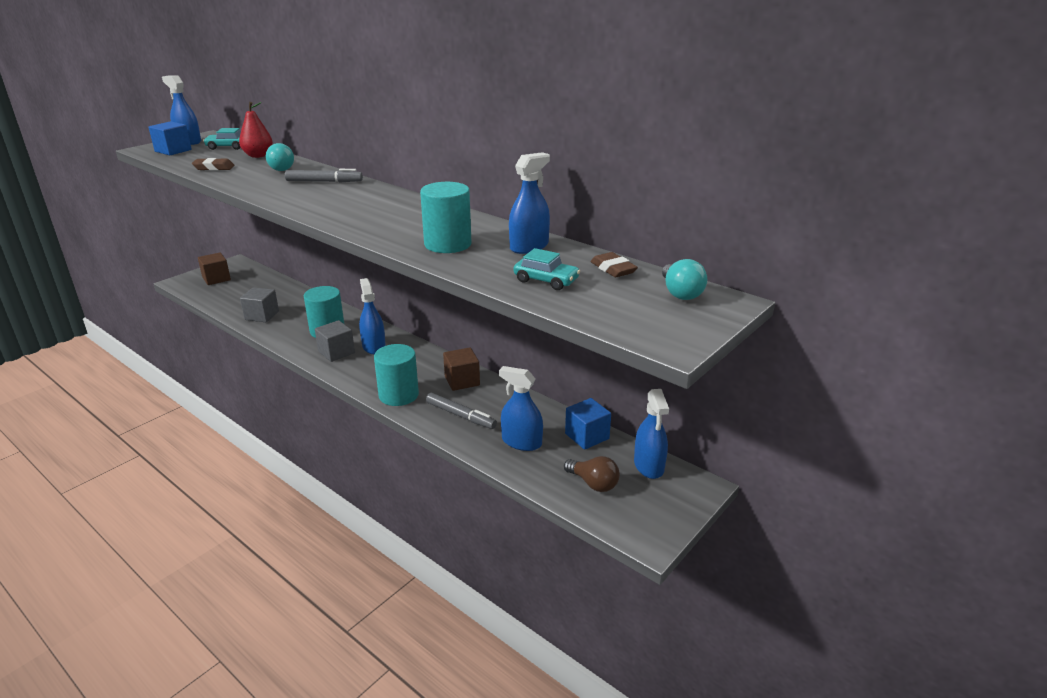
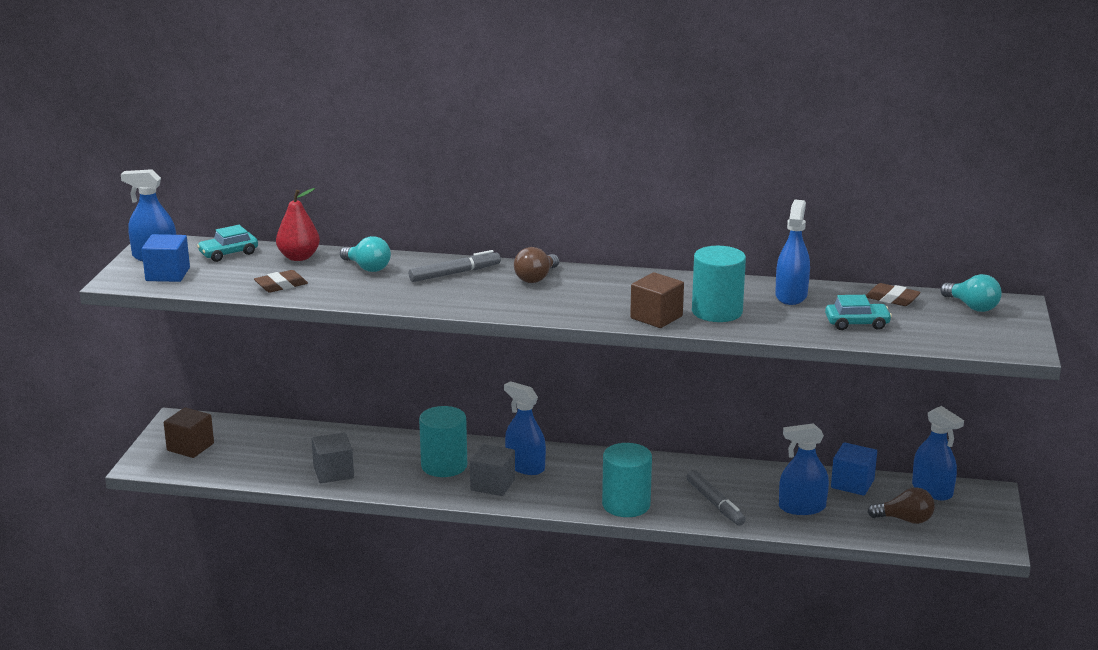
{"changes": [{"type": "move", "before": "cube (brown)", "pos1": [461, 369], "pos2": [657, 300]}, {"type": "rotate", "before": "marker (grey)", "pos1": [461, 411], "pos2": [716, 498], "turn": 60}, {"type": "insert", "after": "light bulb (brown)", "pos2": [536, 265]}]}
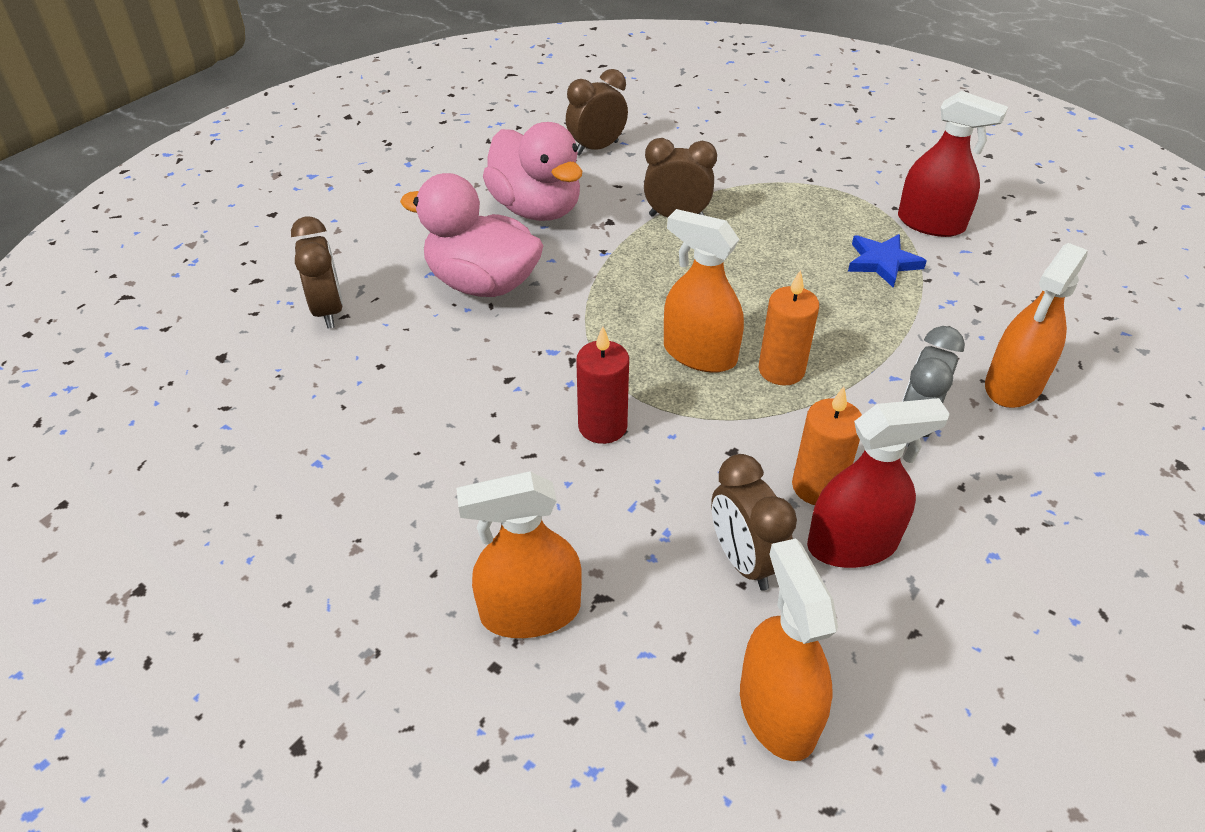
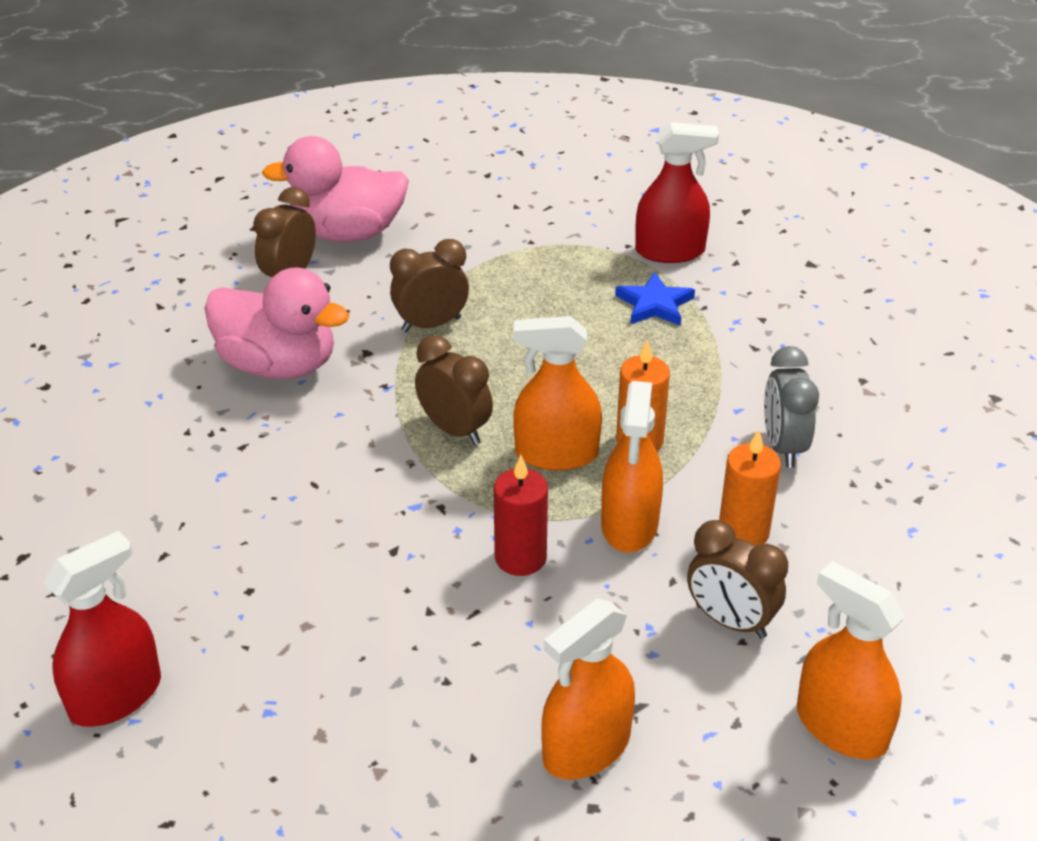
{"changes": [{"type": "move", "before": "duck (pink)", "pos1": [472, 235], "pos2": [335, 189]}, {"type": "move", "before": "clock (brown)", "pos1": [317, 273], "pos2": [454, 390]}, {"type": "move", "before": "spray bottle (orange)", "pos1": [1036, 325], "pos2": [632, 466]}, {"type": "move", "before": "spray bottle (red)", "pos1": [878, 483], "pos2": [102, 629]}]}
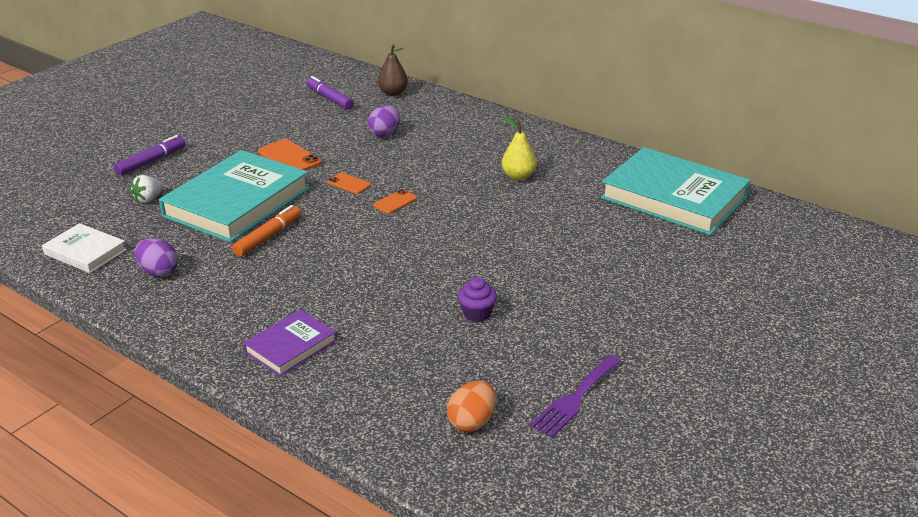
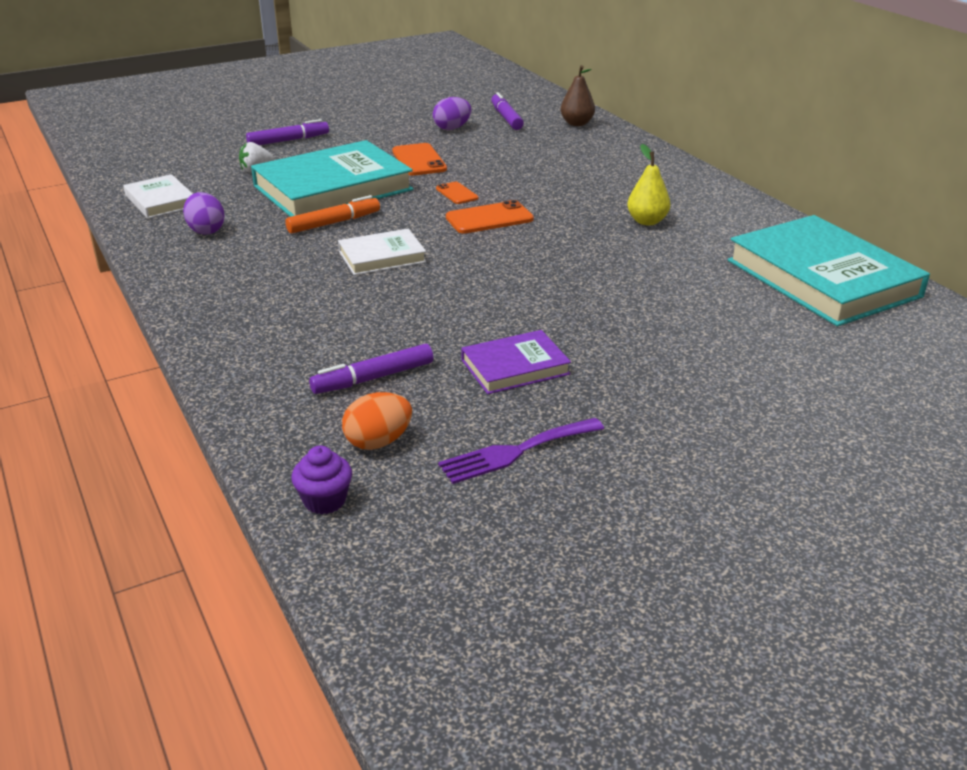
{"changes": [{"type": "move", "before": "egg (purple)", "pos1": [384, 121], "pos2": [452, 113]}, {"type": "resize", "before": "phone (orange)", "pos1": [395, 201], "pos2": [490, 217], "scale": 1.66}, {"type": "move", "before": "cupcake (purple)", "pos1": [477, 299], "pos2": [321, 480]}, {"type": "move", "before": "book (purple)", "pos1": [290, 343], "pos2": [516, 362]}, {"type": "insert", "after": "book (white)", "pos2": [382, 252]}, {"type": "insert", "after": "marker (purple)", "pos2": [371, 369]}]}
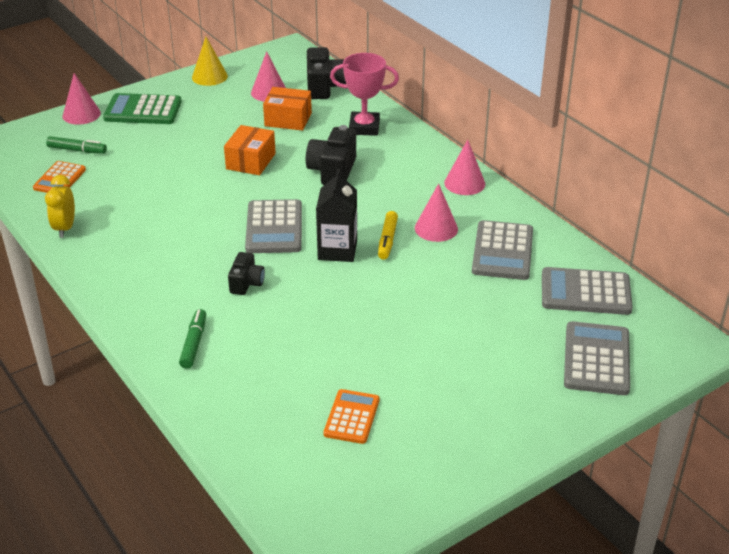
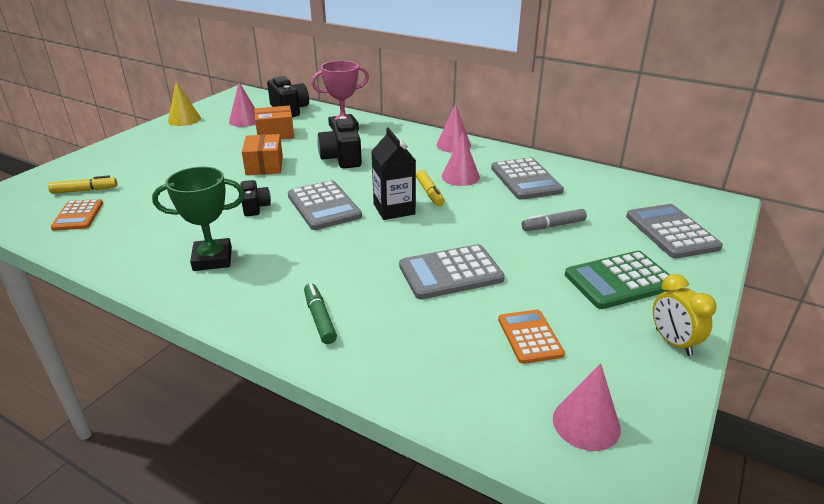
{"changes": [{"type": "move", "before": "cone (pink)", "pos1": [82, 99], "pos2": [587, 407]}, {"type": "move", "before": "calculator (green)", "pos1": [142, 108], "pos2": [617, 280]}, {"type": "recolor", "before": "marker (green)", "after": "marker (yellow)", "pos1": [76, 145], "pos2": [82, 184]}, {"type": "move", "before": "clock (yellow)", "pos1": [60, 206], "pos2": [684, 315]}, {"type": "move", "before": "camera (black)", "pos1": [246, 273], "pos2": [255, 198]}, {"type": "move", "before": "calculator (grey)", "pos1": [587, 291], "pos2": [452, 271]}, {"type": "insert", "after": "trophy (green)", "pos2": [198, 219]}, {"type": "insert", "after": "marker (grey)", "pos2": [554, 220]}]}
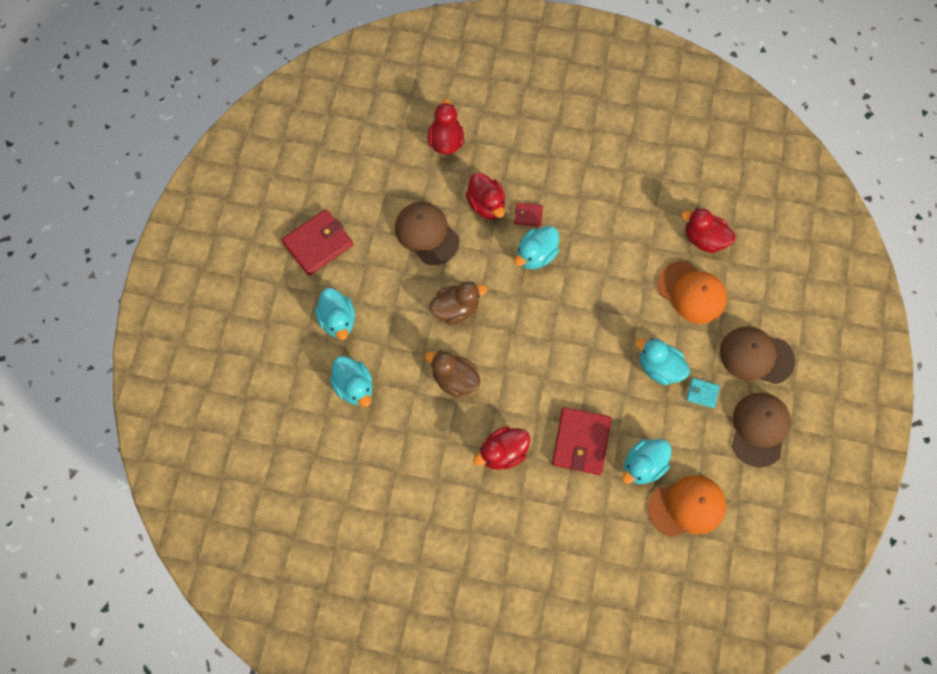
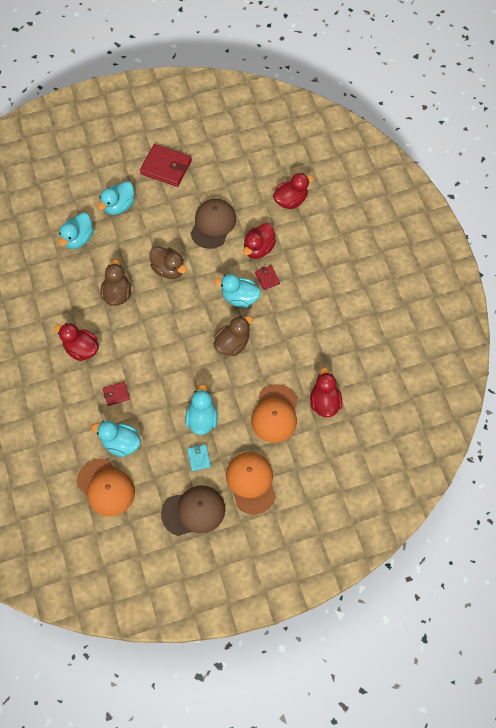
{"changes": [{"type": "recolor", "before": "cap (brown)", "after": "cap (orange)", "pos1": [757, 355], "pos2": [251, 483]}, {"type": "resize", "before": "wallet (red)", "pos1": [581, 441], "pos2": [116, 394], "scale": 0.49}, {"type": "insert", "after": "duck (brown)", "pos2": [233, 336]}]}
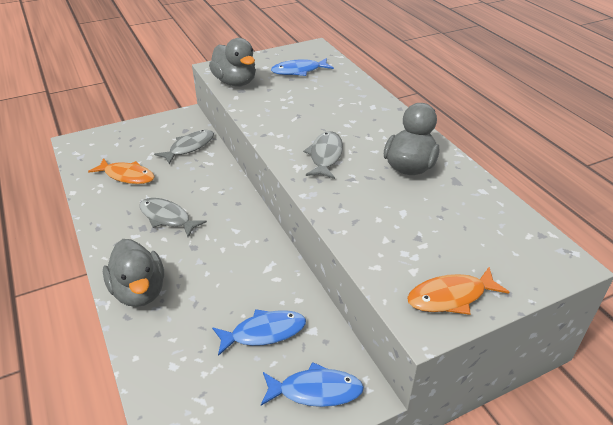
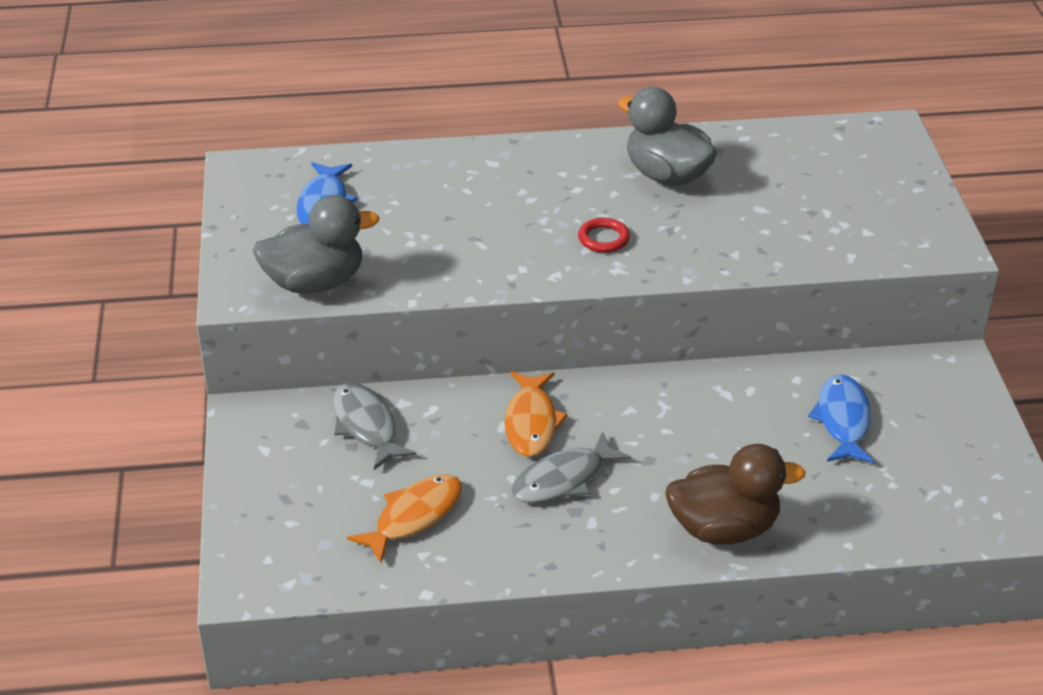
{"changes": [{"type": "replace", "before": "fish (grey)", "after": "ring (red)", "pos1": [323, 155], "pos2": [604, 235]}, {"type": "recolor", "before": "duck (grey)", "after": "duck (brown)", "pos1": [133, 273], "pos2": [735, 494]}, {"type": "move", "before": "fish (orange)", "pos1": [458, 291], "pos2": [536, 414]}, {"type": "delete", "before": "fish (blue)", "pos1": [312, 384]}]}
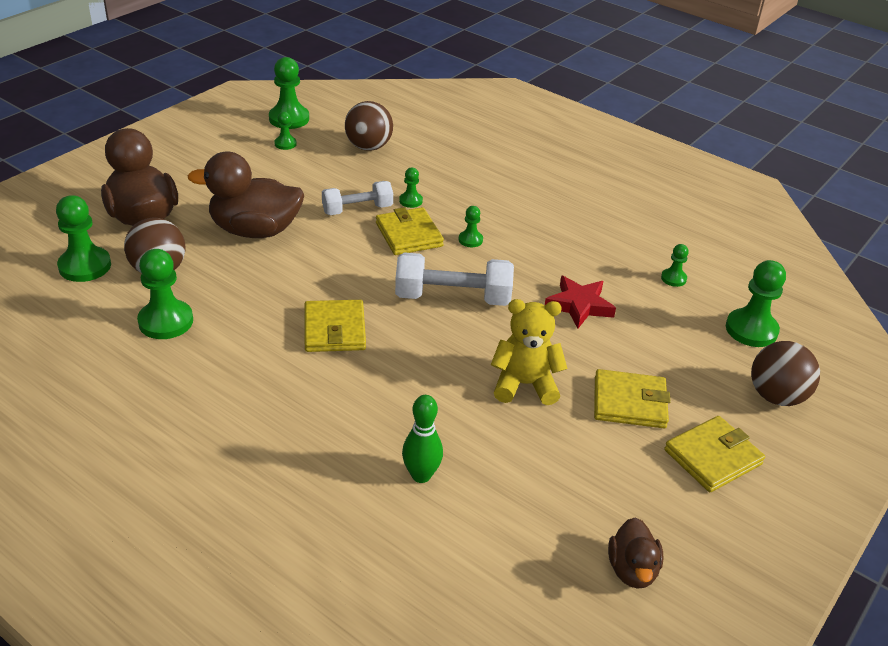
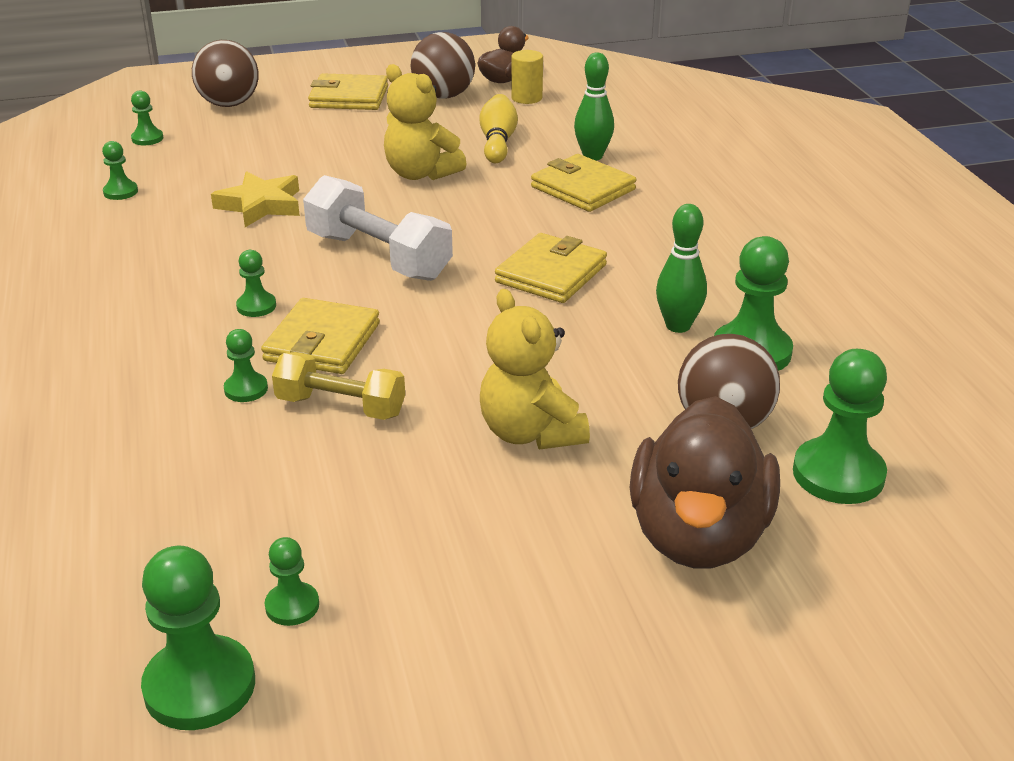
{"changes": [{"type": "move", "before": "ball (brown)", "pos1": [369, 126], "pos2": [443, 65]}, {"type": "replace", "before": "duck (brown)", "after": "teddy bear (yellow)", "pos1": [246, 195], "pos2": [535, 369]}, {"type": "recolor", "before": "dumbbell (white)", "after": "dumbbell (yellow)", "pos1": [357, 198], "pos2": [338, 386]}, {"type": "resize", "before": "pawn (green)", "pos1": [756, 303], "pos2": [147, 118], "scale": 0.52}, {"type": "recolor", "before": "star (red)", "after": "star (yellow)", "pos1": [580, 302], "pos2": [255, 199]}, {"type": "move", "before": "wallet (yellow)", "pos1": [632, 398], "pos2": [583, 183]}, {"type": "insert", "after": "cylinder (yellow)", "pos2": [527, 77]}, {"type": "insert", "after": "bowling pin (yellow)", "pos2": [498, 128]}, {"type": "insert", "after": "bowling pin (green)", "pos2": [681, 268]}]}
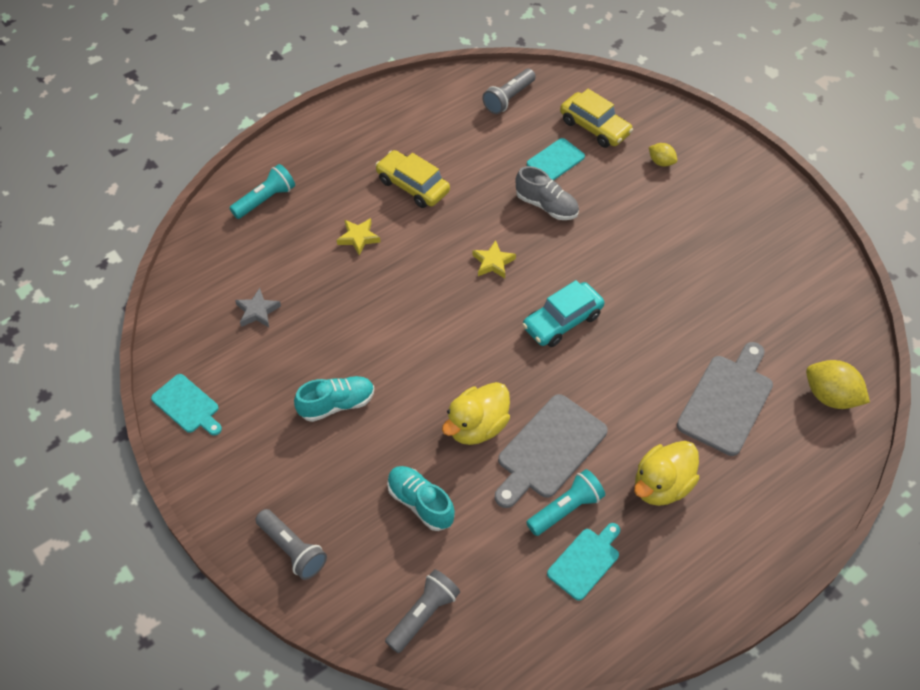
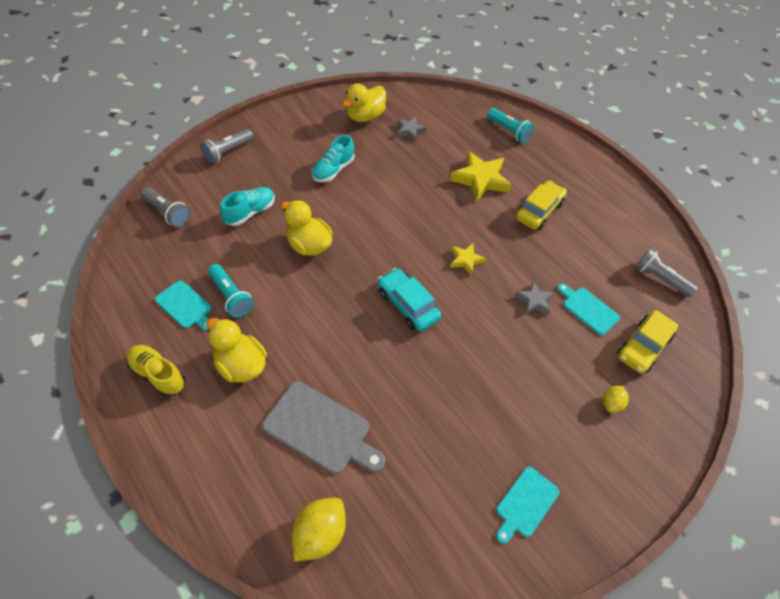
{"changes": [{"type": "replace", "before": "shoe (grey)", "after": "star (grey)", "pos1": [547, 193], "pos2": [534, 298]}, {"type": "resize", "before": "star (yellow)", "pos1": [358, 237], "pos2": [481, 176], "scale": 1.82}, {"type": "move", "before": "cutting board (turquoise)", "pos1": [186, 405], "pos2": [527, 505]}, {"type": "rotate", "before": "shoe (turquoise)", "pos1": [334, 399], "pos2": [333, 158], "turn": 60}, {"type": "delete", "before": "cutting board (grey)", "pos1": [551, 451]}, {"type": "insert", "after": "duck (yellow)", "pos2": [364, 102]}, {"type": "insert", "after": "shoe (yellow)", "pos2": [155, 371]}]}
